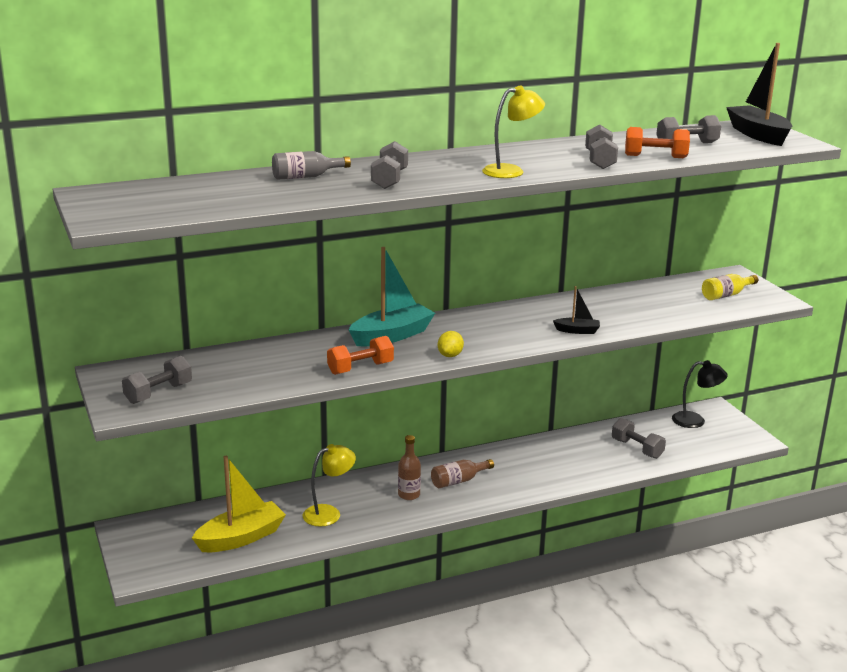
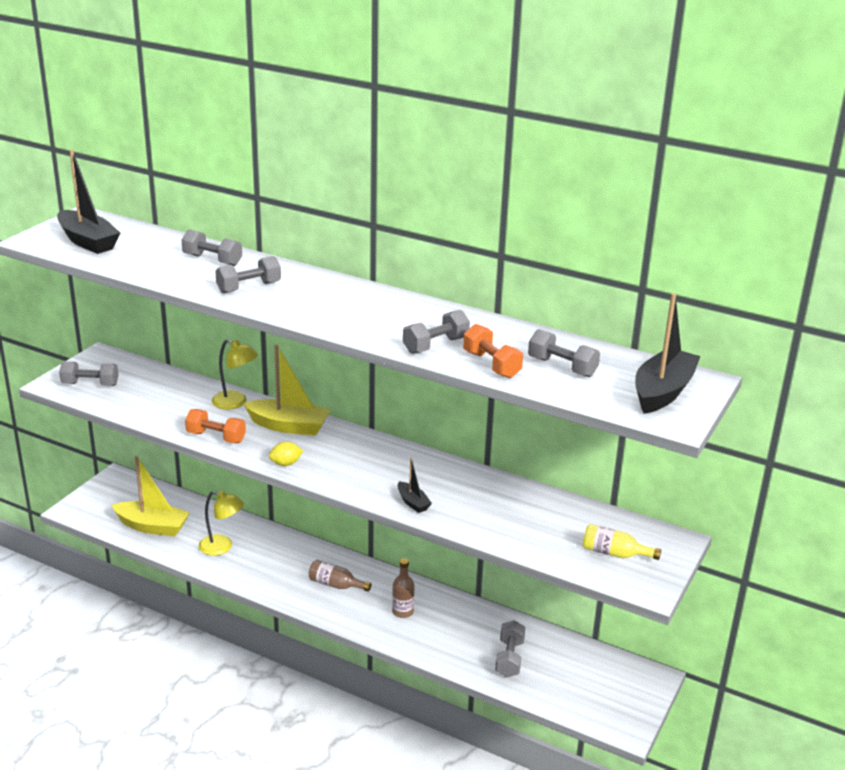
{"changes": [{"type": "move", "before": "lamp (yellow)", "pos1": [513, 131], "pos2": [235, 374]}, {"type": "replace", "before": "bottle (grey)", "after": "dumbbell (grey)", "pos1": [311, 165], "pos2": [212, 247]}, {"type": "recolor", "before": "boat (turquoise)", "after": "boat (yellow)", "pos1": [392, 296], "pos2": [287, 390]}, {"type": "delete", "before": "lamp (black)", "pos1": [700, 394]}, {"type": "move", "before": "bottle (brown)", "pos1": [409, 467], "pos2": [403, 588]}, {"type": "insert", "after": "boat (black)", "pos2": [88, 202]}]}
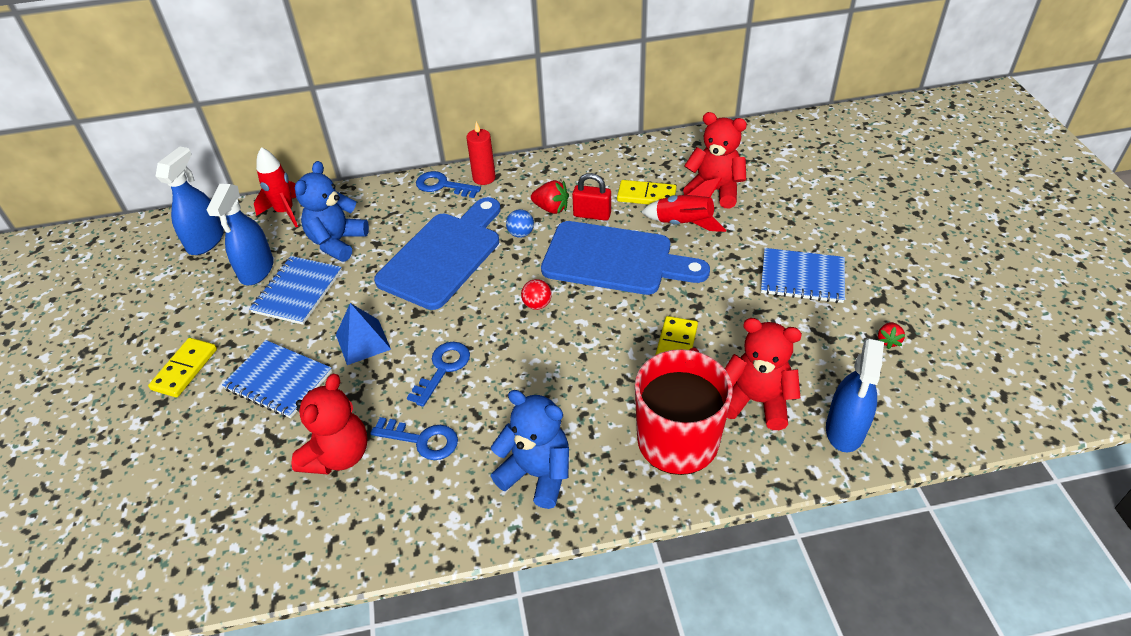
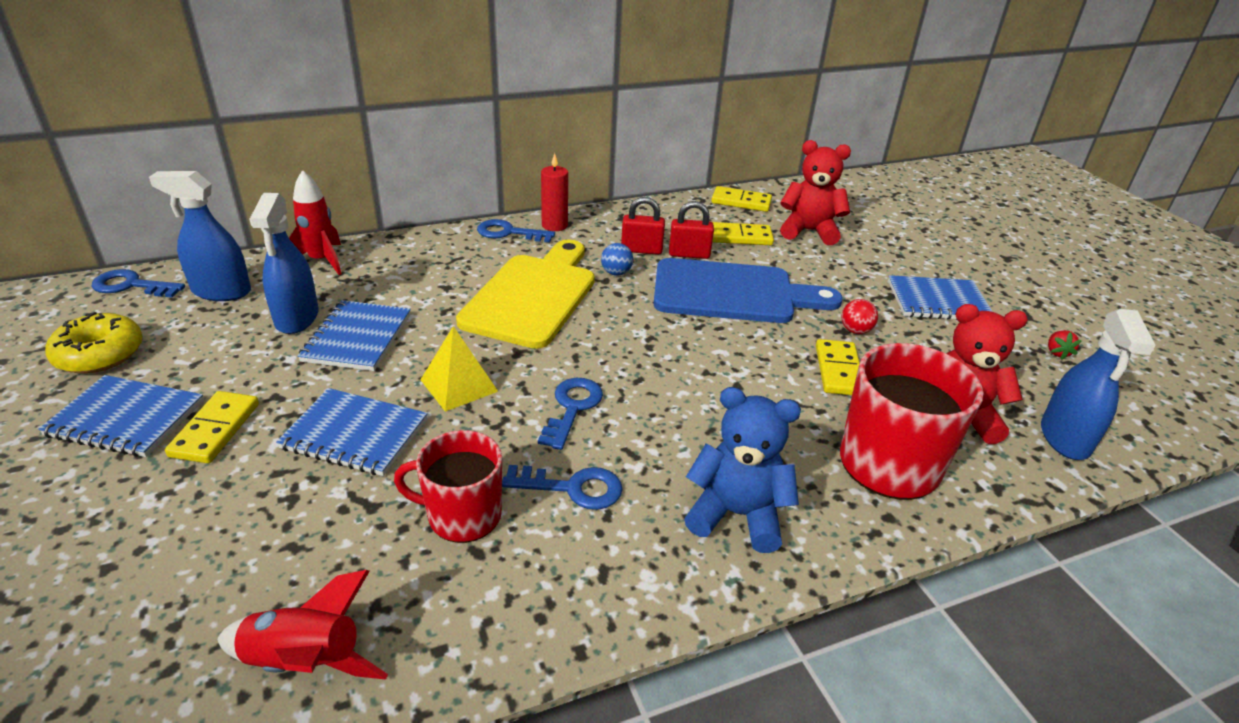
{"changes": [{"type": "rotate", "before": "spray bottle (blue)", "pos1": [189, 201], "pos2": [200, 236], "turn": -90}, {"type": "delete", "before": "teddy bear (blue)", "pos1": [332, 211]}, {"type": "move", "before": "rocket (red)", "pos1": [683, 205], "pos2": [302, 624]}, {"type": "replace", "before": "strawberry (red)", "after": "padlock (red)", "pos1": [550, 197], "pos2": [643, 226]}, {"type": "recolor", "before": "cutting board (blue)", "after": "cutting board (yellow)", "pos1": [437, 253], "pos2": [525, 294]}, {"type": "move", "before": "ball (red)", "pos1": [536, 294], "pos2": [859, 316]}, {"type": "recolor", "before": "pyramid (blue)", "after": "pyramid (yellow)", "pos1": [363, 334], "pos2": [459, 369]}, {"type": "replace", "before": "teddy bear (red)", "after": "mug (red)", "pos1": [329, 424], "pos2": [448, 486]}, {"type": "insert", "after": "domino (yellow)", "pos2": [741, 199]}, {"type": "insert", "after": "key (blue)", "pos2": [138, 283]}, {"type": "insert", "after": "donut (yellow)", "pos2": [94, 343]}, {"type": "insert", "after": "notebook (blue)", "pos2": [121, 416]}]}
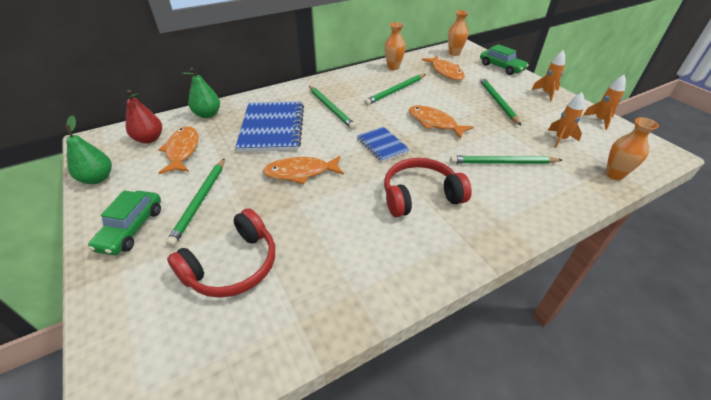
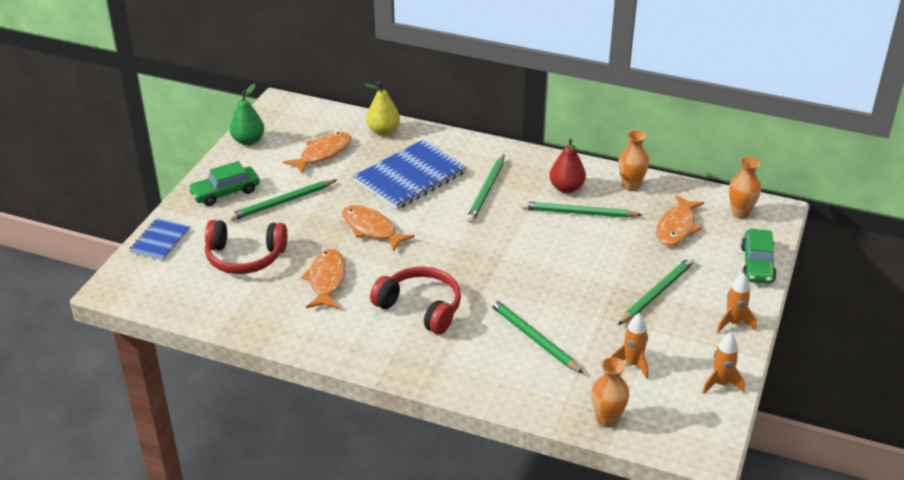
{"changes": [{"type": "recolor", "before": "pear (green)", "after": "pear (yellow)", "pos1": [201, 92], "pos2": [382, 108]}, {"type": "move", "before": "pear (red)", "pos1": [144, 116], "pos2": [567, 166]}, {"type": "move", "before": "fish (orange)", "pos1": [441, 122], "pos2": [323, 279]}, {"type": "move", "before": "notebook (blue)", "pos1": [383, 144], "pos2": [159, 239]}]}
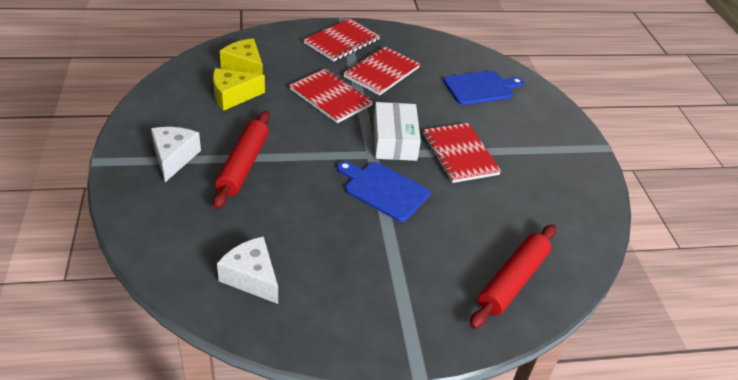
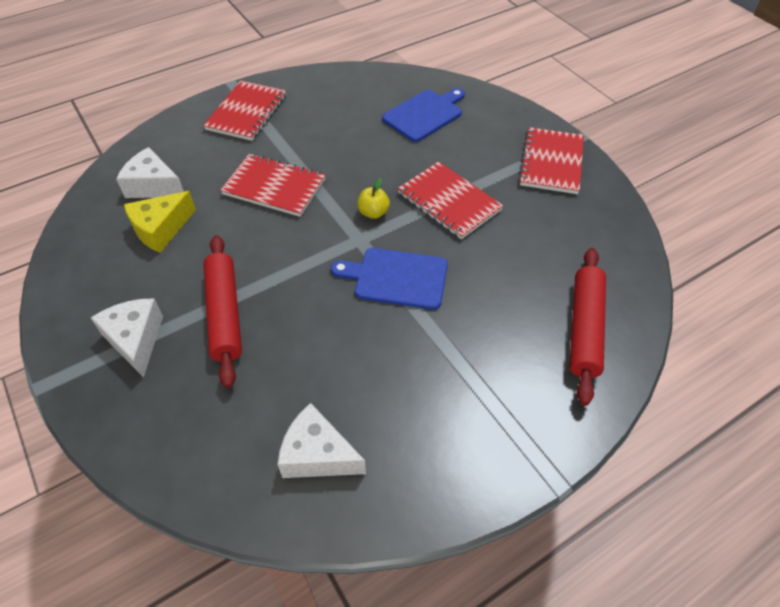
{"changes": [{"type": "recolor", "before": "cheese (yellow)", "after": "cheese (white)", "pos1": [241, 56], "pos2": [150, 172]}, {"type": "move", "before": "notebook (red)", "pos1": [381, 70], "pos2": [551, 160]}, {"type": "replace", "before": "box (white)", "after": "apple (yellow)", "pos1": [397, 131], "pos2": [373, 198]}]}
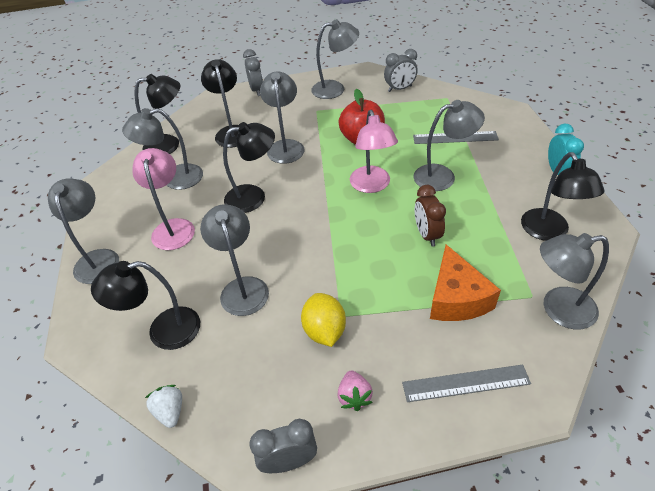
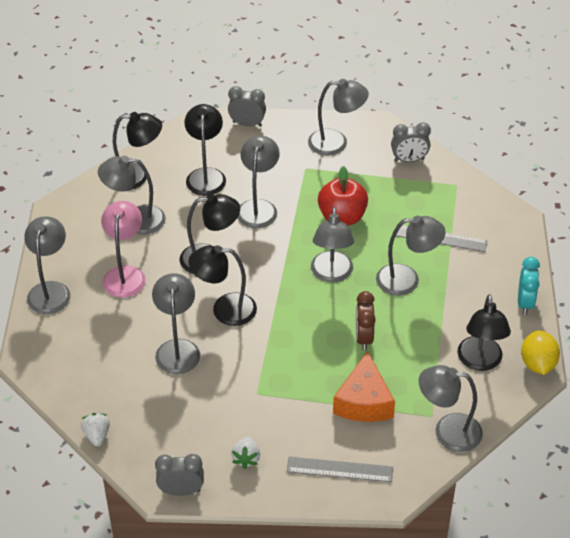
{"changes": [{"type": "rotate", "before": "clock (grey)", "pos1": [253, 72], "pos2": [247, 106], "turn": -75}, {"type": "recolor", "before": "lamp (pink)", "after": "lamp (grey)", "pos1": [374, 151], "pos2": [332, 245]}, {"type": "move", "before": "lamp (black)", "pos1": [145, 305], "pos2": [222, 285]}, {"type": "move", "before": "lemon (yellow)", "pos1": [323, 320], "pos2": [540, 352]}, {"type": "recolor", "before": "strawberry (pink)", "after": "strawberry (white)", "pos1": [355, 391], "pos2": [245, 453]}]}
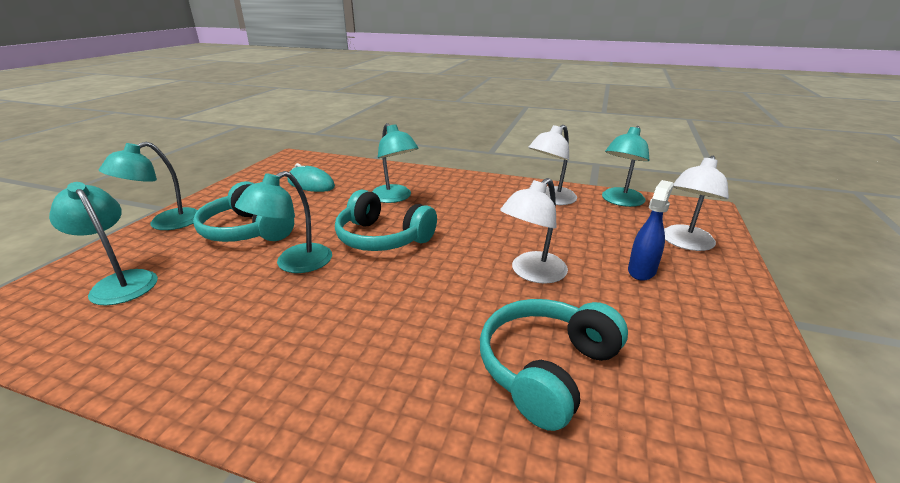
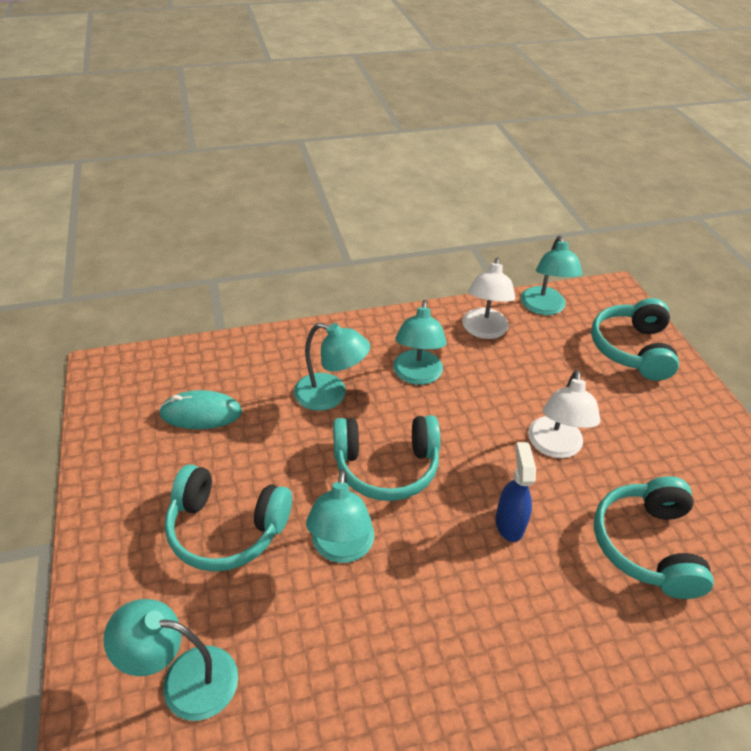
{"changes": [{"type": "move", "before": "lamp (turquoise)", "pos1": [148, 186], "pos2": [420, 342]}, {"type": "replace", "before": "lamp (white)", "after": "headphones (turquoise)", "pos1": [696, 203], "pos2": [635, 339]}, {"type": "move", "before": "spray bottle (blue)", "pos1": [651, 230], "pos2": [516, 492]}]}
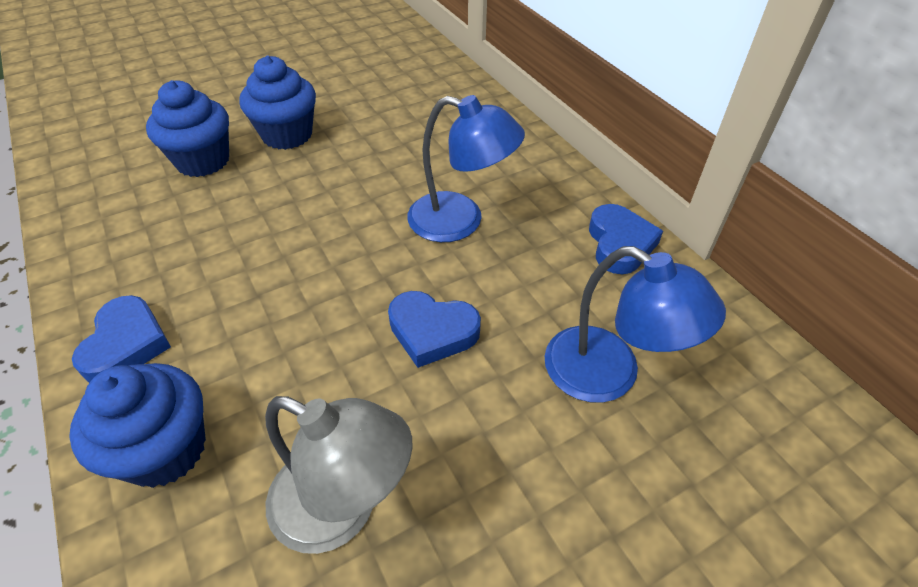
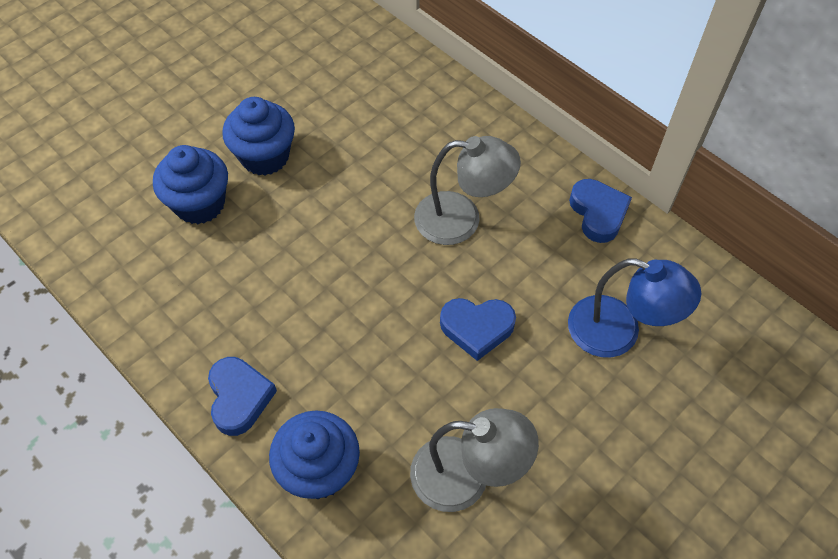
{"changes": [{"type": "recolor", "before": "lamp (blue)", "after": "lamp (grey)", "pos1": [466, 168], "pos2": [467, 190]}]}
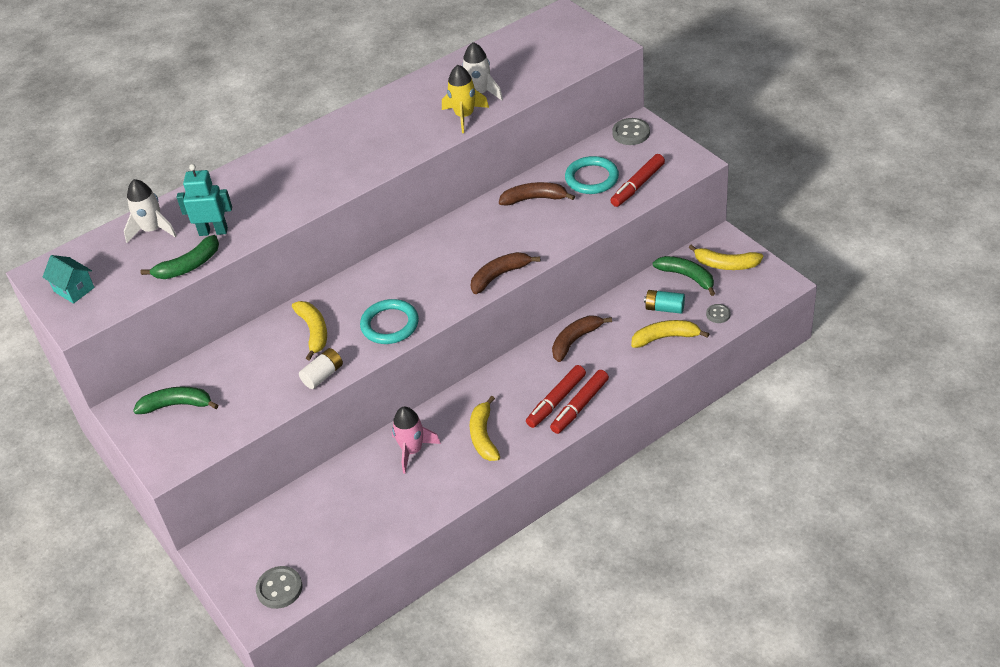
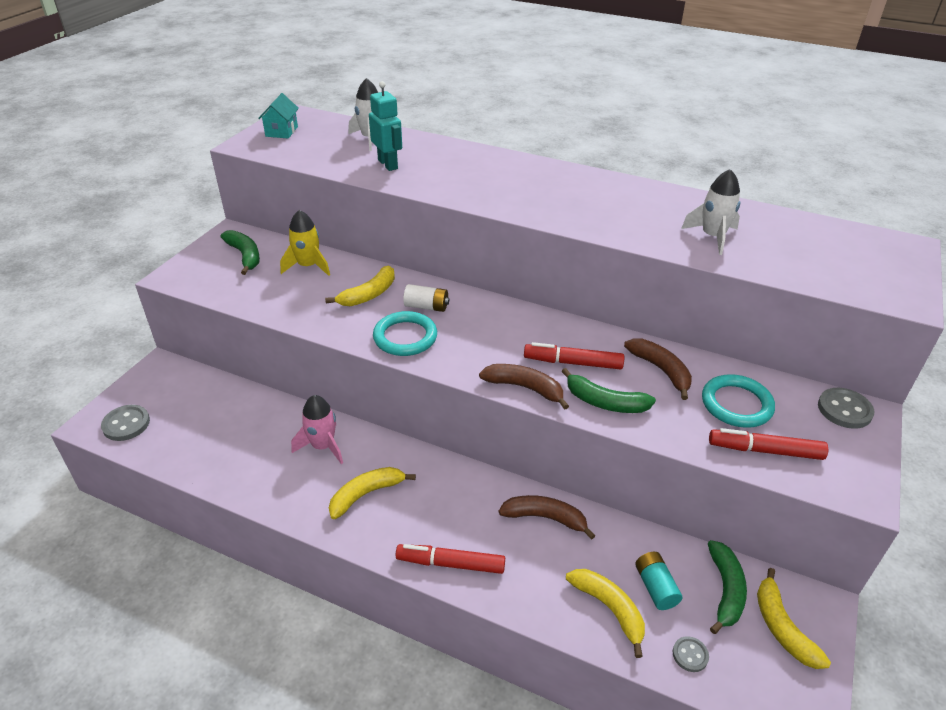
{"changes": [{"type": "move", "before": "rocket (yellow)", "pos1": [465, 99], "pos2": [305, 243]}, {"type": "move", "before": "banana (green)", "pos1": [179, 257], "pos2": [609, 390]}, {"type": "move", "before": "battery (white)", "pos1": [321, 368], "pos2": [426, 298]}, {"type": "move", "before": "marker (red)", "pos1": [556, 396], "pos2": [574, 356]}]}
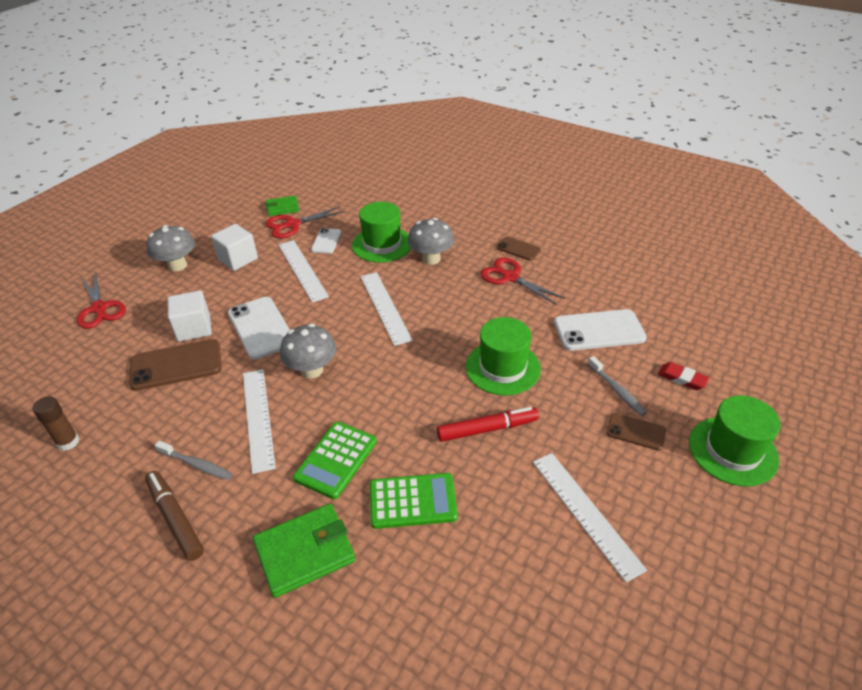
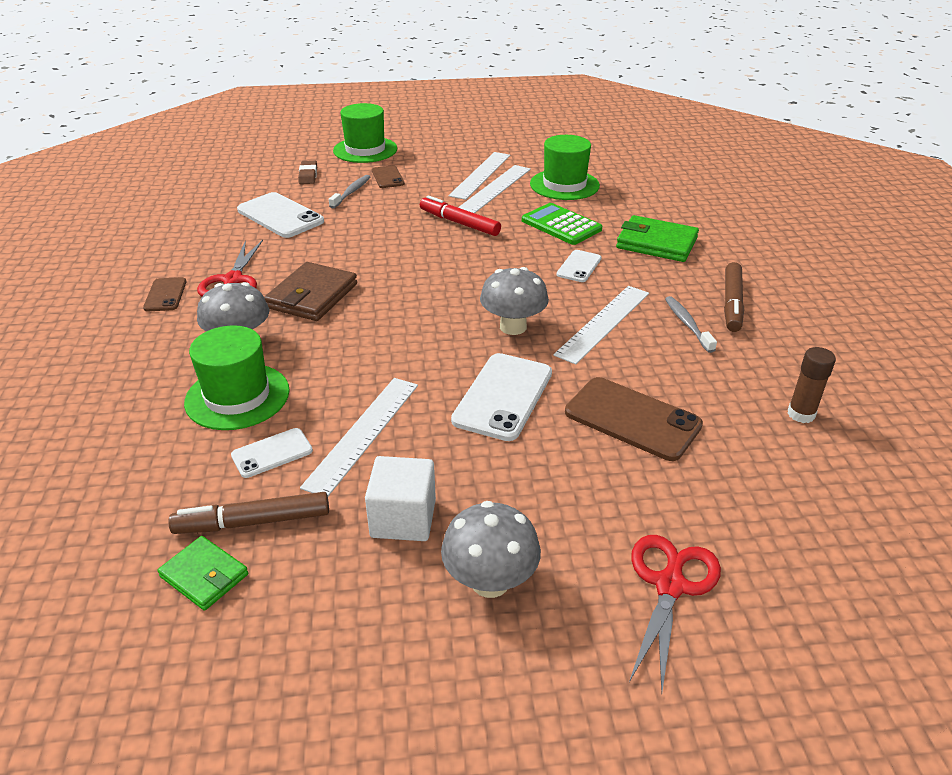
{"changes": [{"type": "replace", "before": "scissors (red)", "after": "marker (brown)", "pos1": [305, 222], "pos2": [248, 513]}, {"type": "move", "before": "ruler (white)", "pos1": [386, 309], "pos2": [494, 189]}, {"type": "delete", "before": "cube (white)", "pos1": [189, 316]}, {"type": "move", "before": "hat (green)", "pos1": [503, 356], "pos2": [565, 167]}, {"type": "recolor", "before": "eraser (red)", "after": "eraser (brown)", "pos1": [683, 376], "pos2": [307, 172]}, {"type": "replace", "before": "calculator (green)", "after": "phone (white)", "pos1": [335, 460], "pos2": [579, 266]}, {"type": "insert", "after": "wallet (brown)", "pos2": [310, 291]}]}
